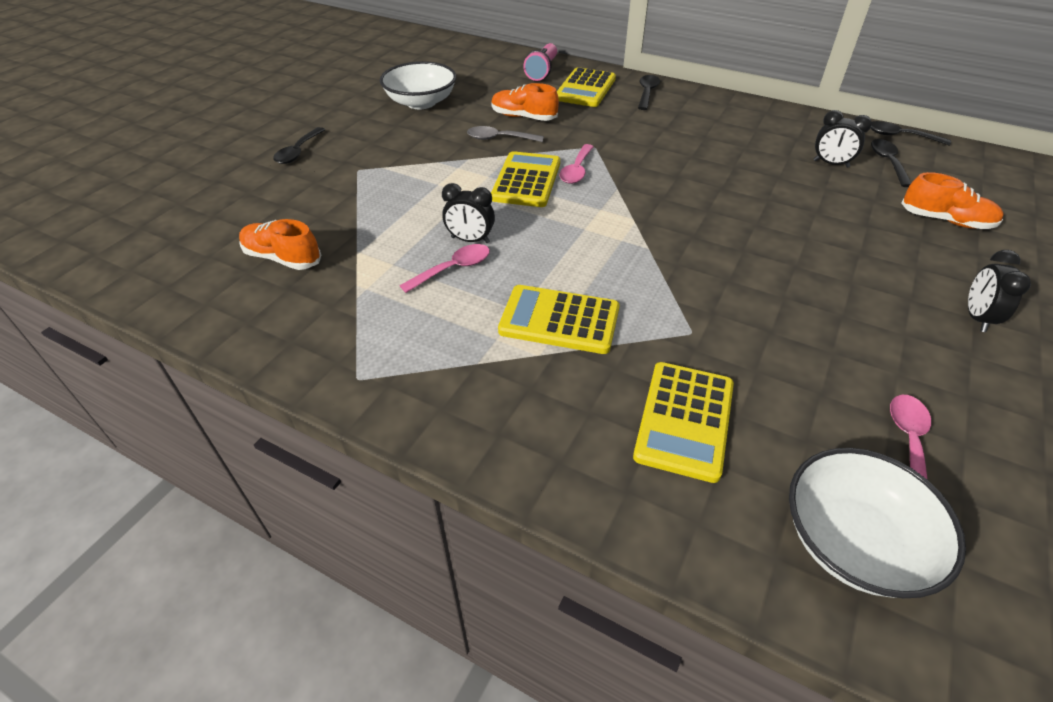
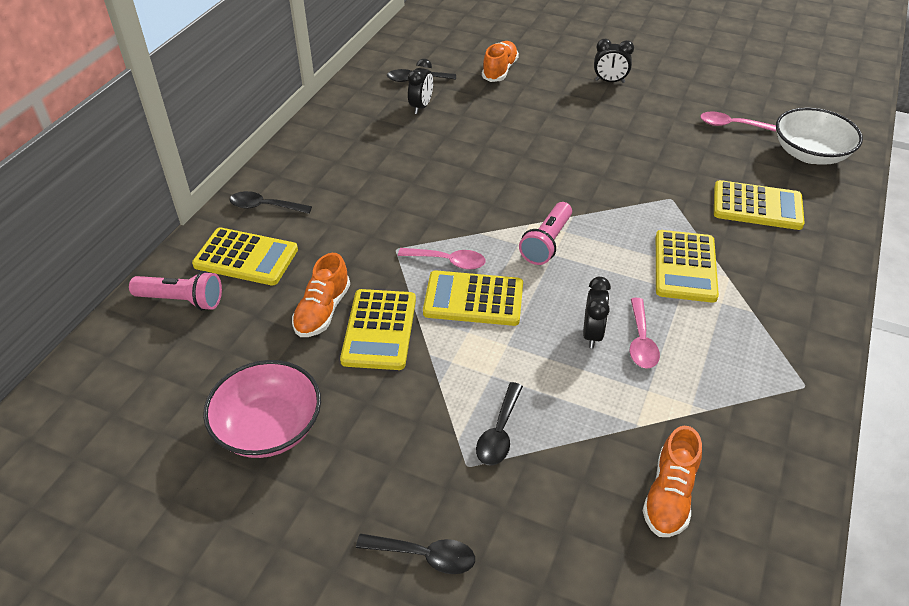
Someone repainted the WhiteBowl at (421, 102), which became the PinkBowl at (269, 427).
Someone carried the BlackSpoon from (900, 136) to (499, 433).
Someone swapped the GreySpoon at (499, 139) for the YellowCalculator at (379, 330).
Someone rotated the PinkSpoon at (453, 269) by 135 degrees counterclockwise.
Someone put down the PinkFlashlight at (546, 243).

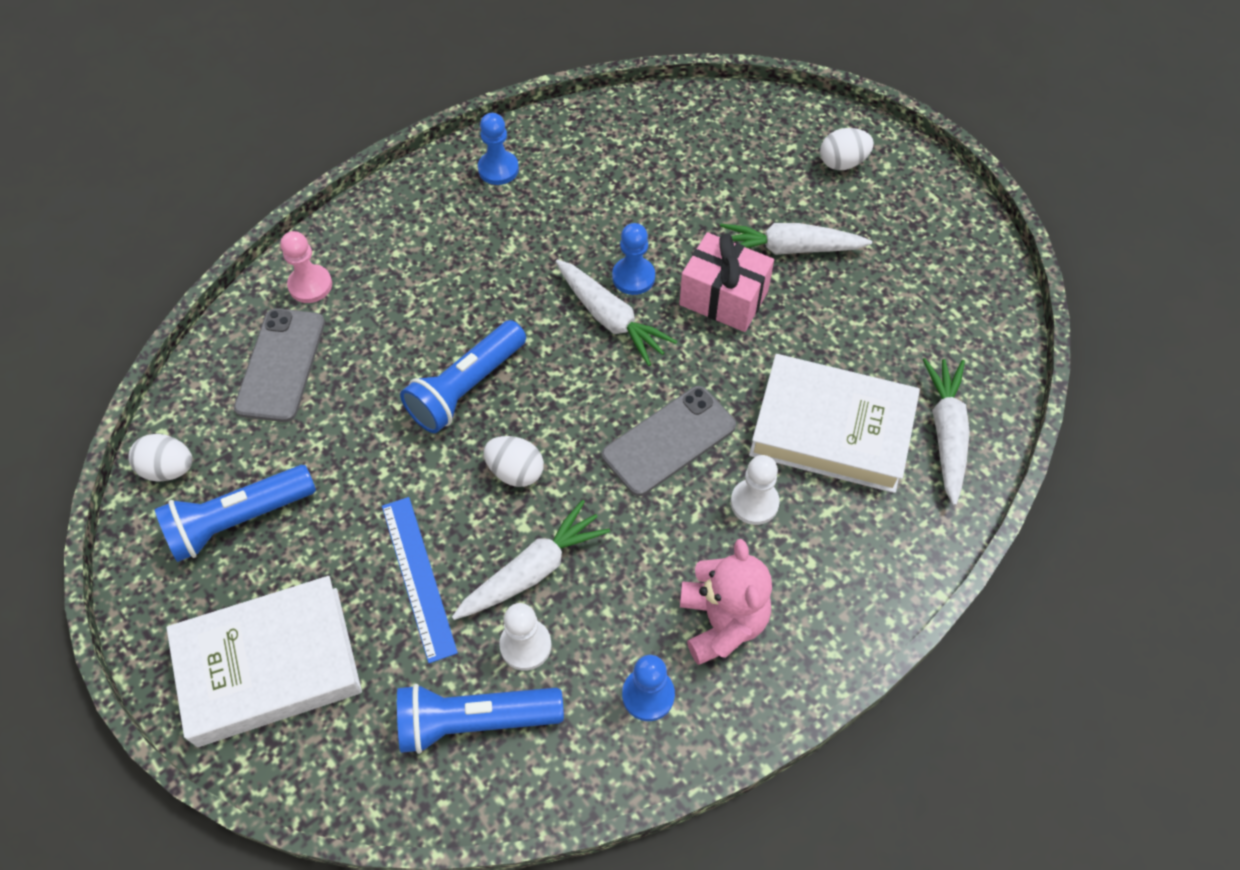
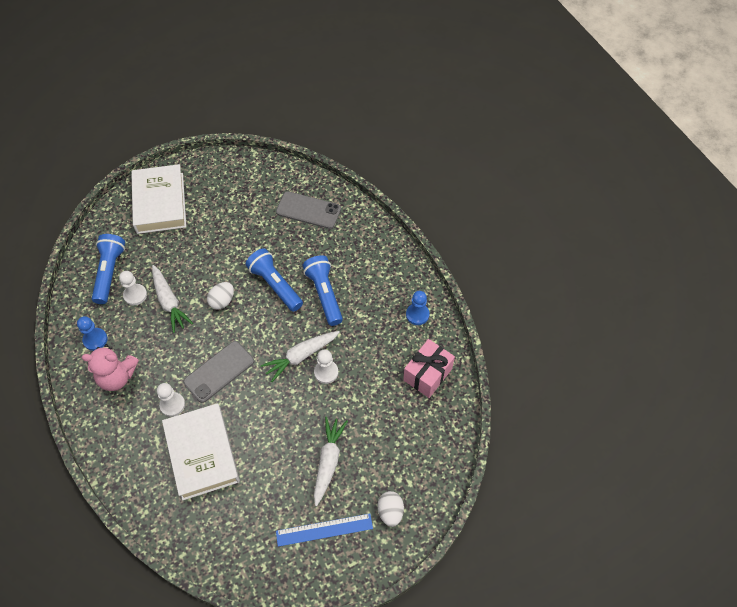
Someone repainted the BluePawn at (633, 277), which became the WhitePawn at (326, 372).
Someone took away the PinkPawn at (310, 285).
Someone carried the PinkGift from (723, 298) to (427, 374).
Someone rotated the WhiteBook at (831, 429) by 45 degrees counterclockwise.
Someone took away the WhiteCarrot at (946, 433).
Someone rotated the GreyPhone at (669, 441) by 75 degrees clockwise.
Someone took away the WhiteEgg at (169, 469).
Someone carried the BlueFlashlight from (239, 520) to (324, 294).
Someone carried the BlueRuler from (418, 577) to (324, 529).

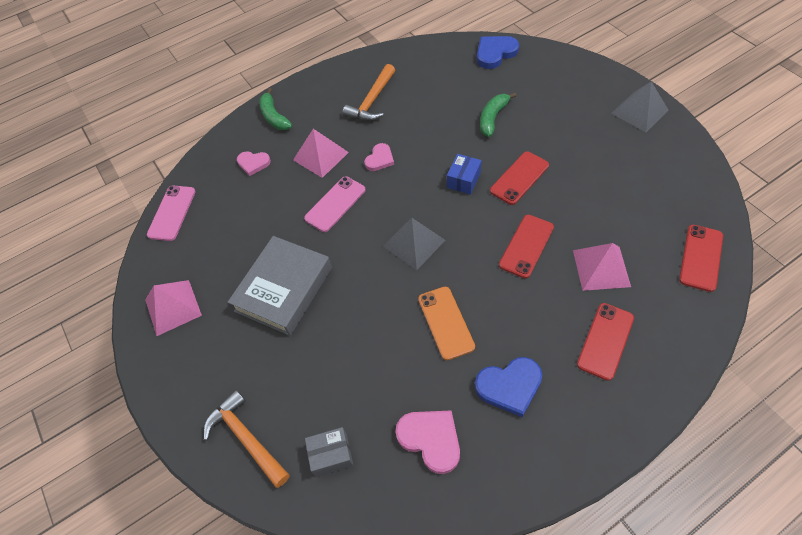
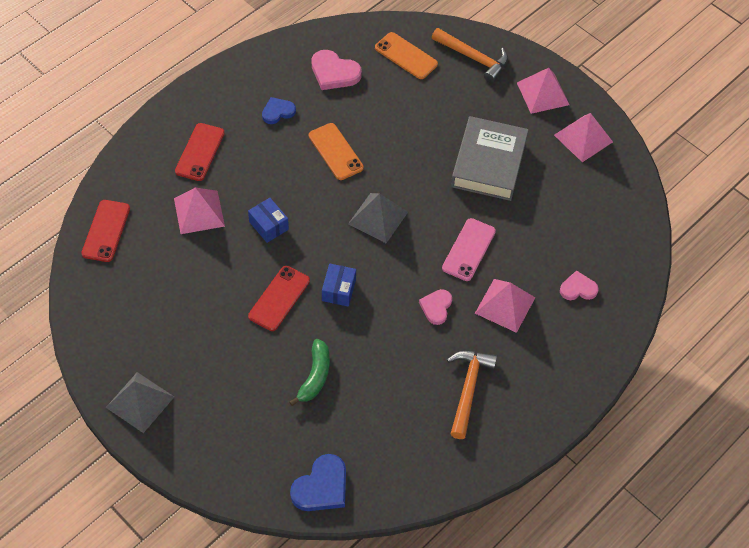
Someone took away the GreenBanana at (274, 117).
Someone took away the PinkPhone at (172, 213).
Someone swapped the RedPhone at (526, 246) for the BlueBox at (269, 225).
Someone scaled the BlueHeart at (509, 386) by 0.64.
Someone swapped the GreyBox at (331, 455) for the OrangePhone at (406, 56).
Someone put down the PinkPyramid at (543, 93).

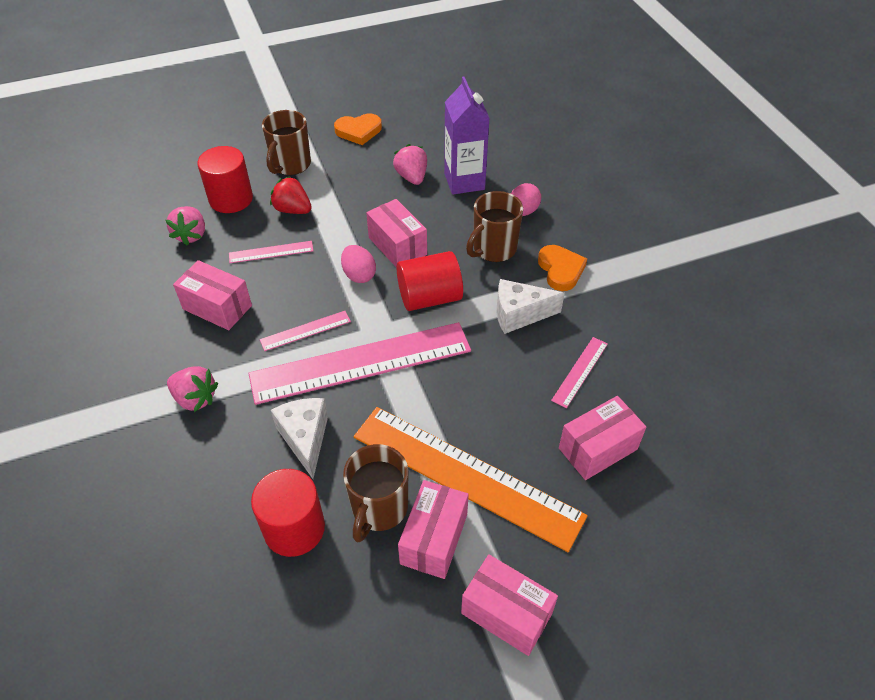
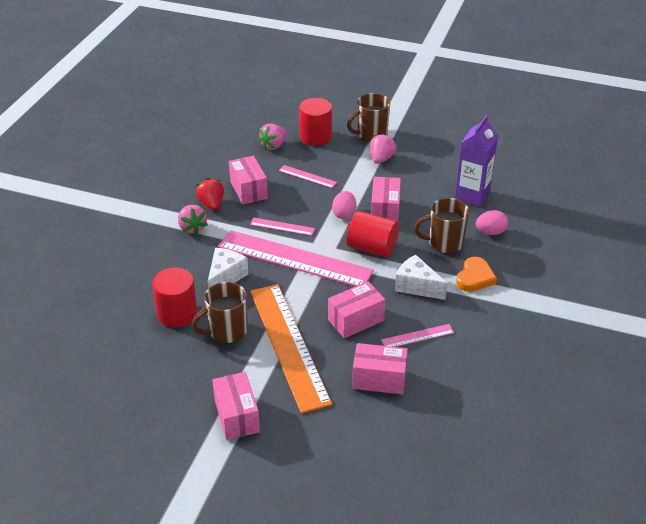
Someone took away the OrangeHeart at (358, 131).
Someone carried the PinkStrawberry from (412, 177) to (381, 159).
Someone carried the RedStrawberry from (292, 210) to (211, 204).
Someone carried the PinkBox from (434, 539) to (356, 320).

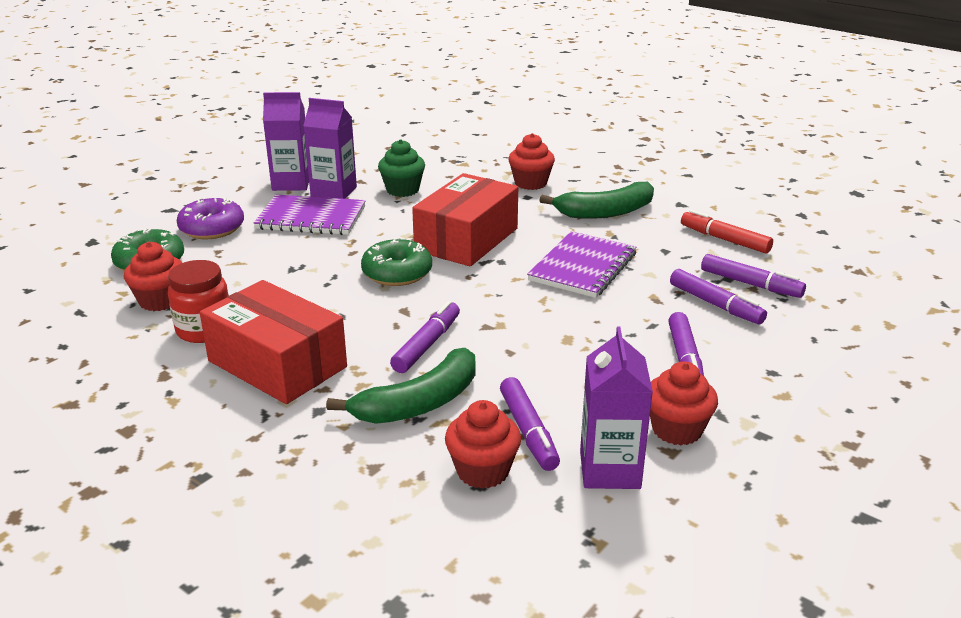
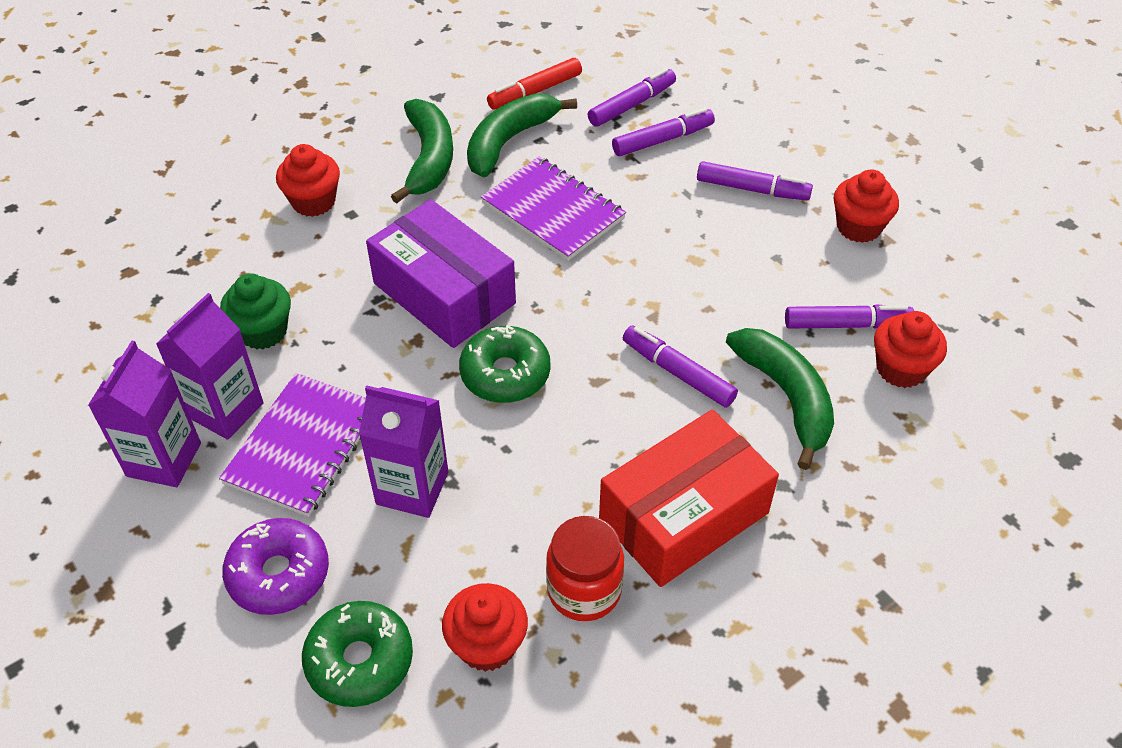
Someone repainted the RedBox at (466, 239), which became the PurpleBox at (444, 293).
Someone carried the PurpleCarton from (609, 470) to (412, 488).
Someone put down the GreenBanana at (509, 141).

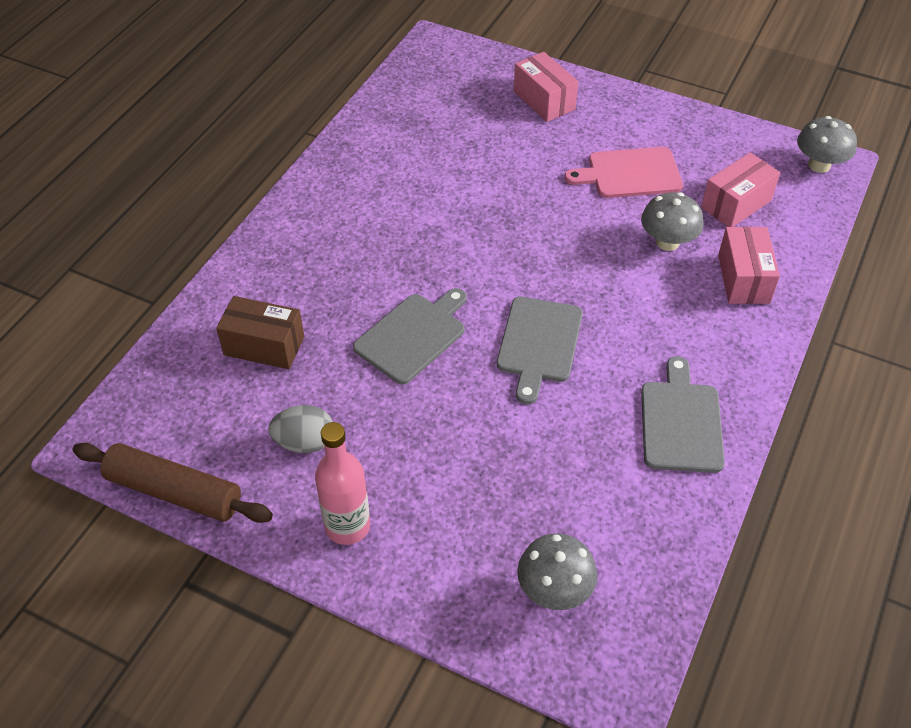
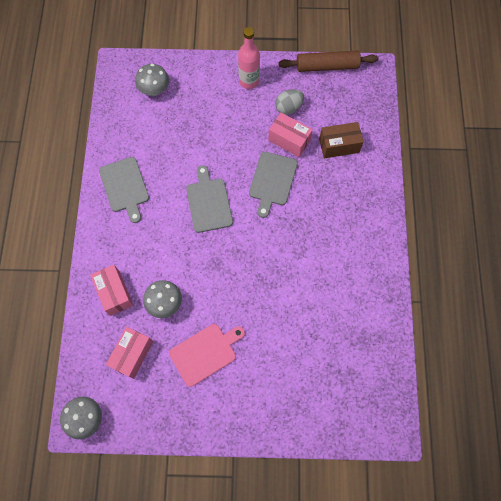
Someone carried the PinkBox from (544, 100) to (289, 140).

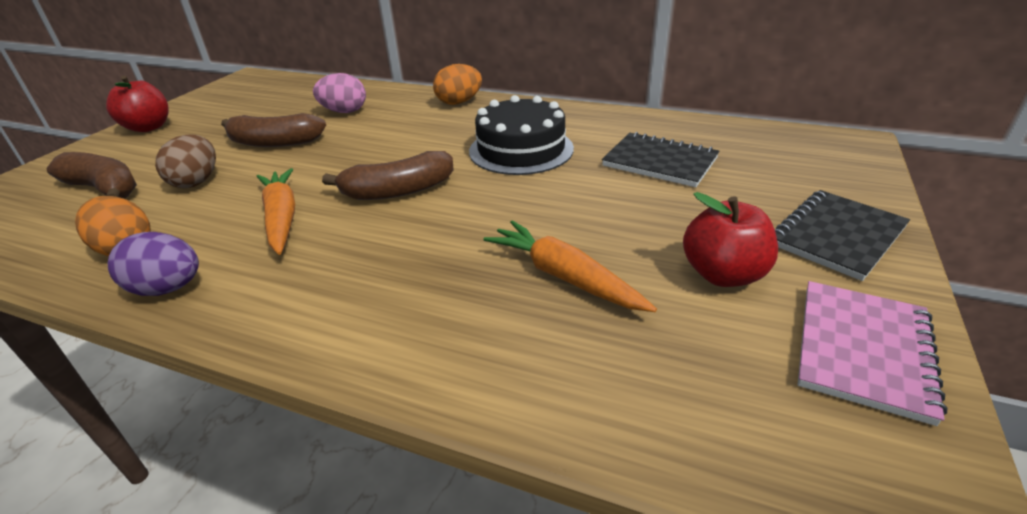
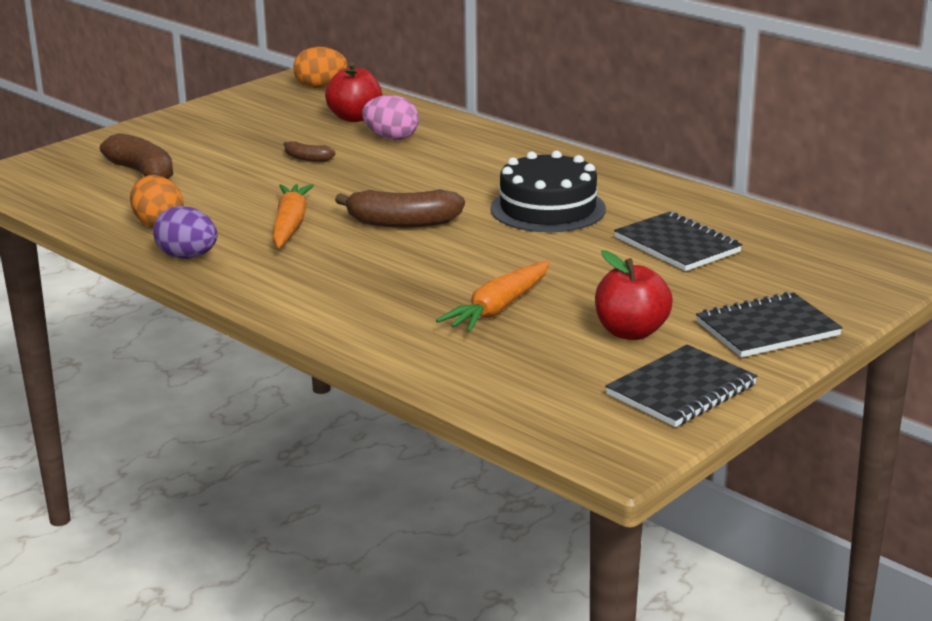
Someone carried the OrangeEgg from (459, 102) to (320, 86).
Someone carried the RedApple from (148, 127) to (355, 118).
Someone scaled the BrownBanana at (275, 143) by 0.51.
Someone took away the BrownEgg at (196, 182).
Someone rotated the OrangeCarrot at (564, 277) by 120 degrees counterclockwise.
Someone repainted the PinkNotebook at (862, 350), which became the BlackNotebook at (681, 390).

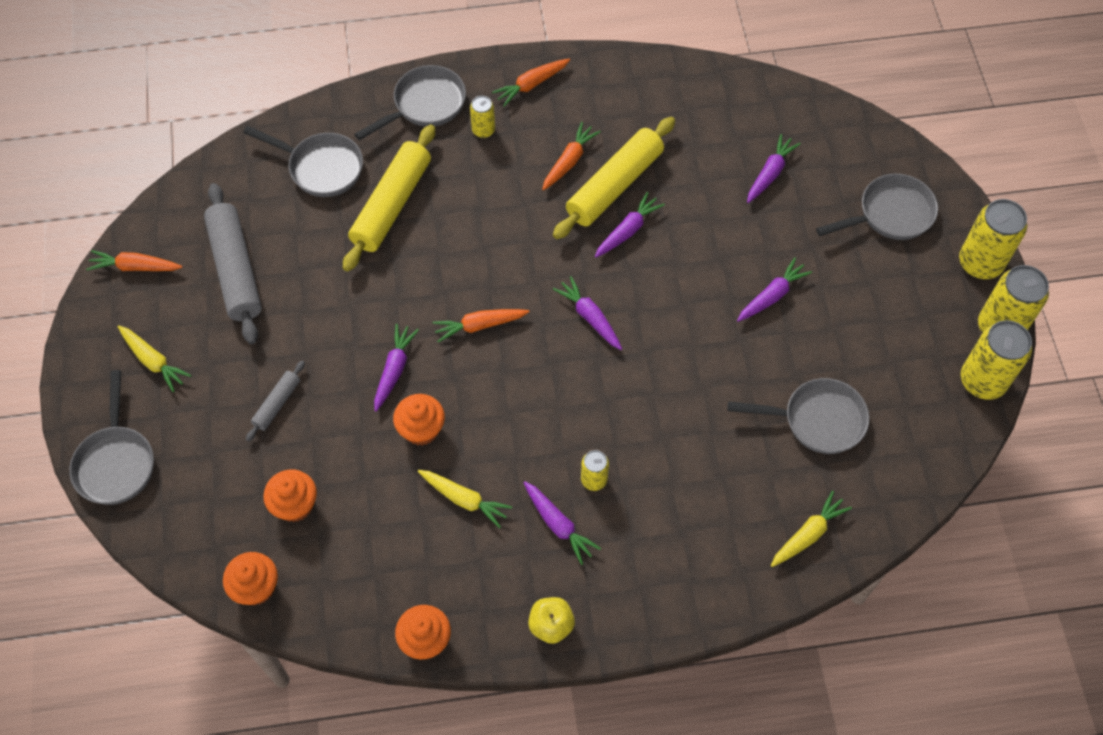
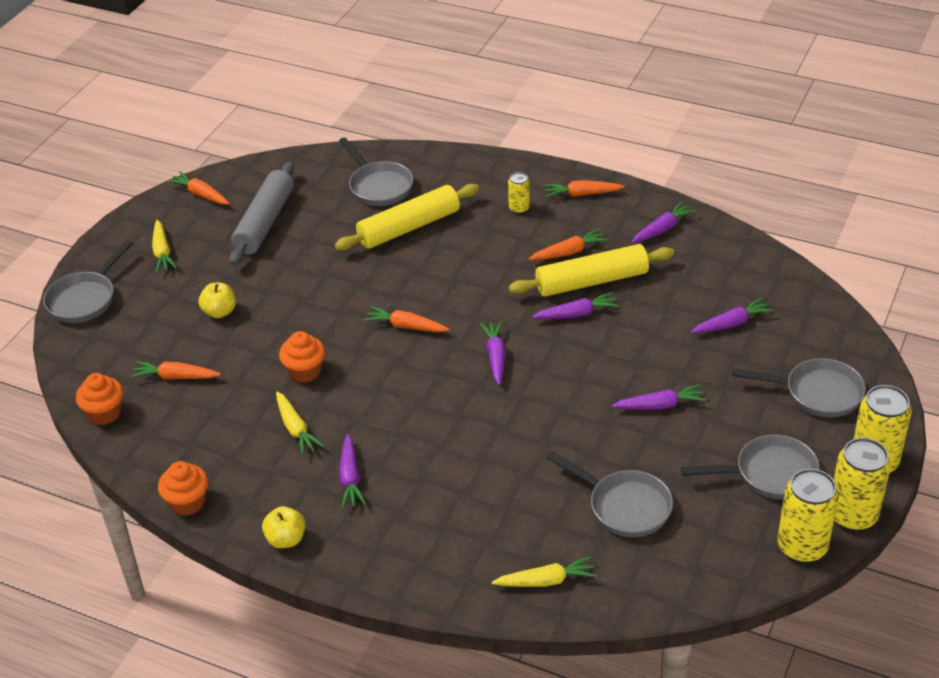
Someone carried the GreyPan from (425, 105) to (769, 474).
Someone carried the PurpleCarrot from (394, 370) to (662, 229).
Someone swapped the GreyRollingPin at (277, 404) for the YellowApple at (219, 312).
Someone took away the YellowCan at (594, 479).
Someone swapped the OrangeCupcake at (295, 505) for the OrangeCarrot at (176, 377).

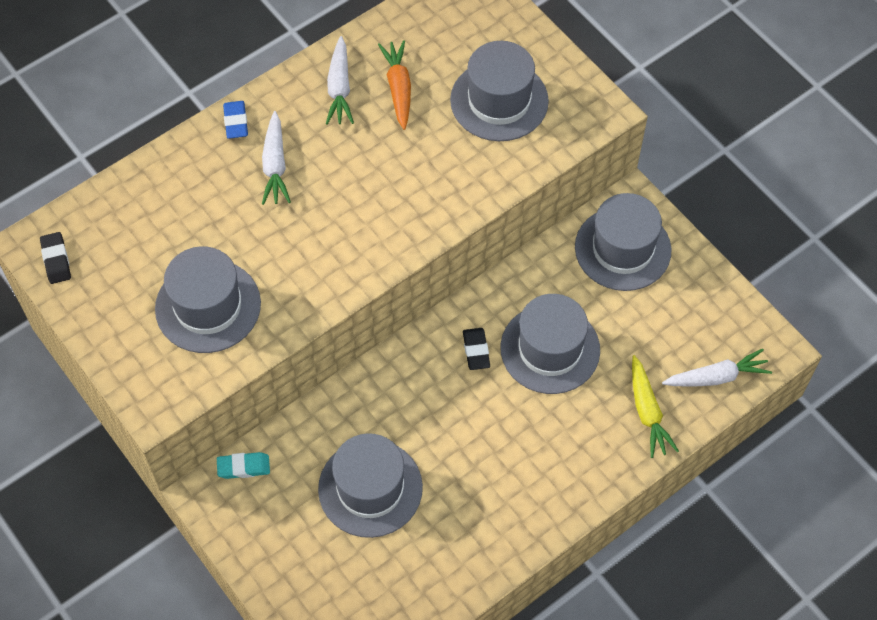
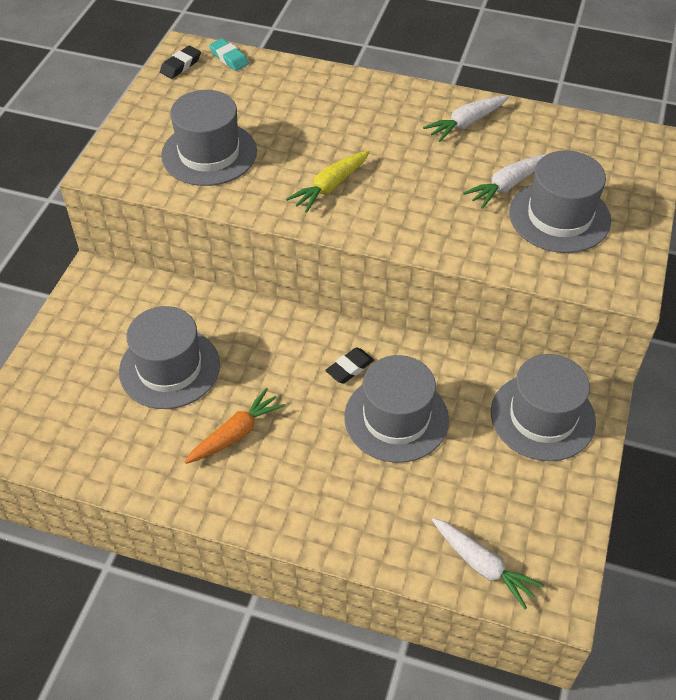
Someone carried the OrangeCarrot from (398, 88) to (236, 434).
Someone took away the BlueEraser at (236, 122).
Someone carried the WhiteCarrot from (275, 165) to (507, 185).
Someone carried the YellowCarrot from (647, 412) to (330, 186).
Someone carried the TurquoiseEraser from (243, 467) to (229, 58).

